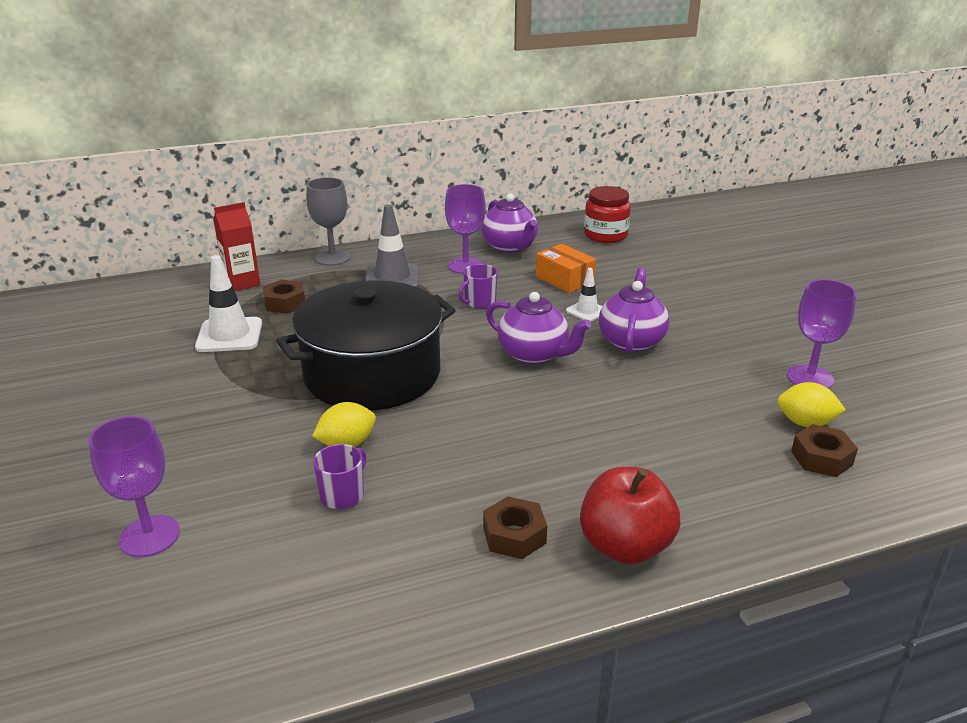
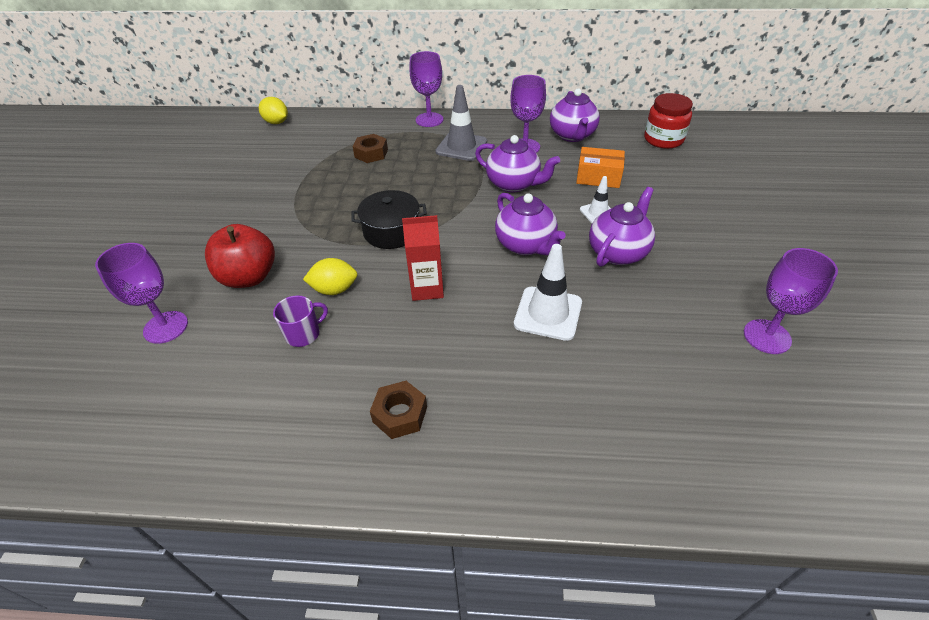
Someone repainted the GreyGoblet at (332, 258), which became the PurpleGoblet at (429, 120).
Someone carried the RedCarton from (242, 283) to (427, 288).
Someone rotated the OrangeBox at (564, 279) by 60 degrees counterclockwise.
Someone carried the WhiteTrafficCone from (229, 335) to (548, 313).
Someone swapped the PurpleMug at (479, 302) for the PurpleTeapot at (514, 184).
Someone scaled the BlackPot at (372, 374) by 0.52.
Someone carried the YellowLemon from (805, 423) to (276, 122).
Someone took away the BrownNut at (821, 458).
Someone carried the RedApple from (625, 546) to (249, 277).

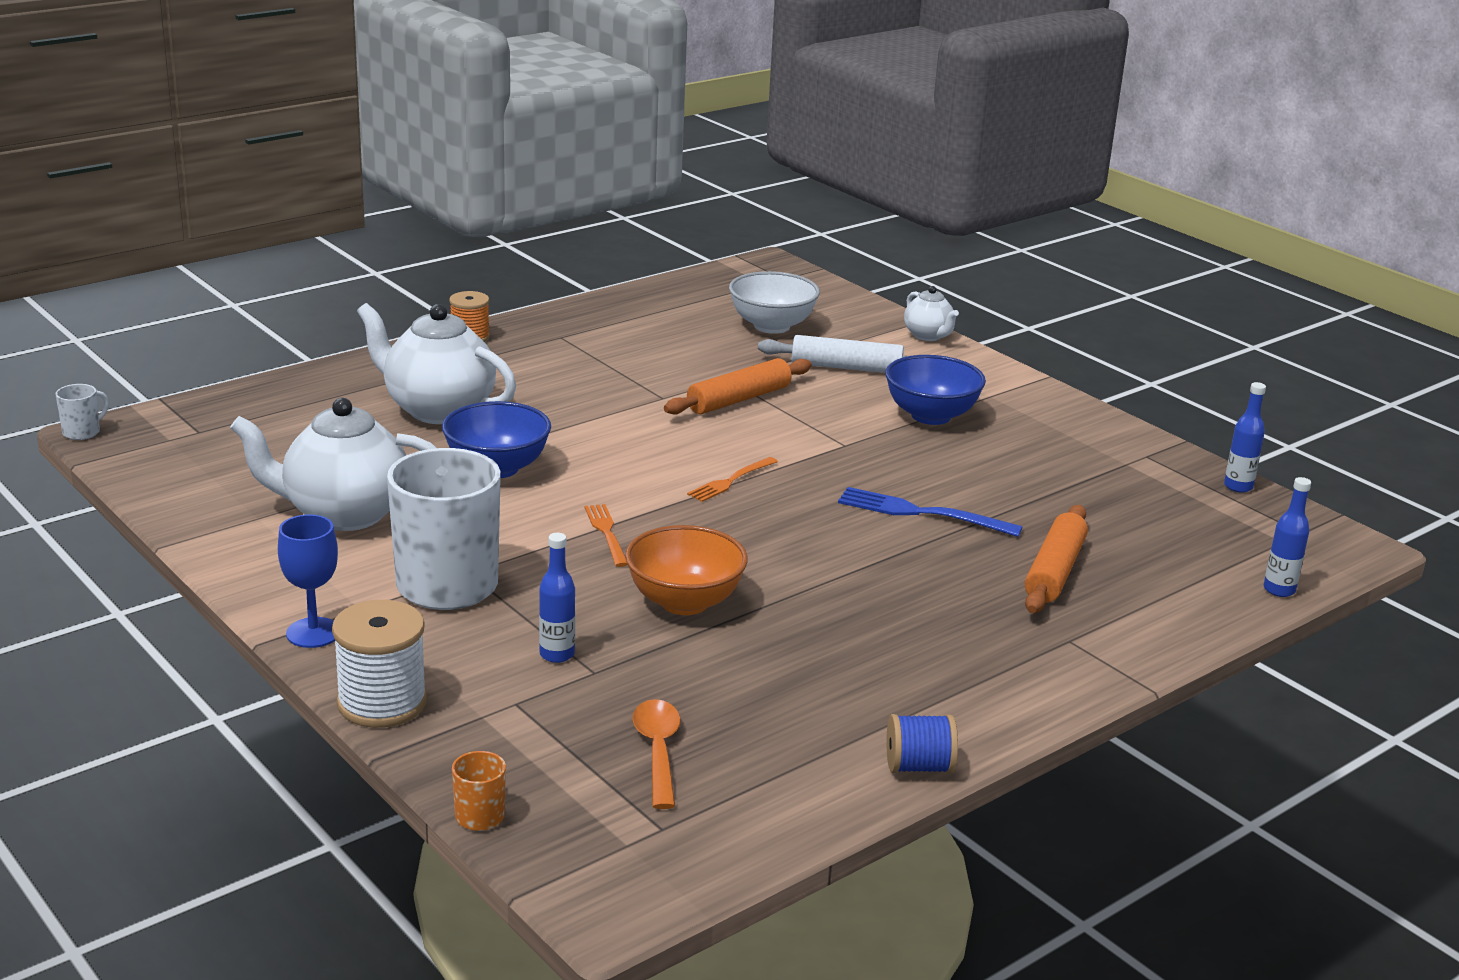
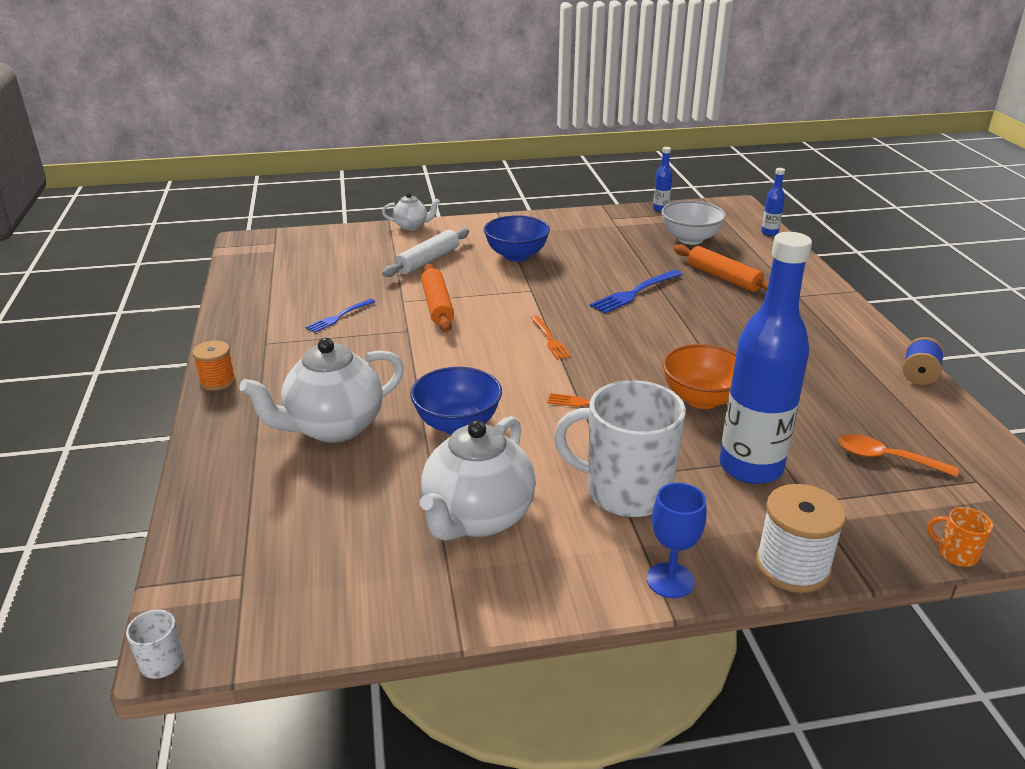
Someone carried the WhiteBowl from (772, 326) to (690, 239).
Someone scaled the BlueBottle at (557, 654) by 2.42.
Someone put down the BlueFork at (339, 317).

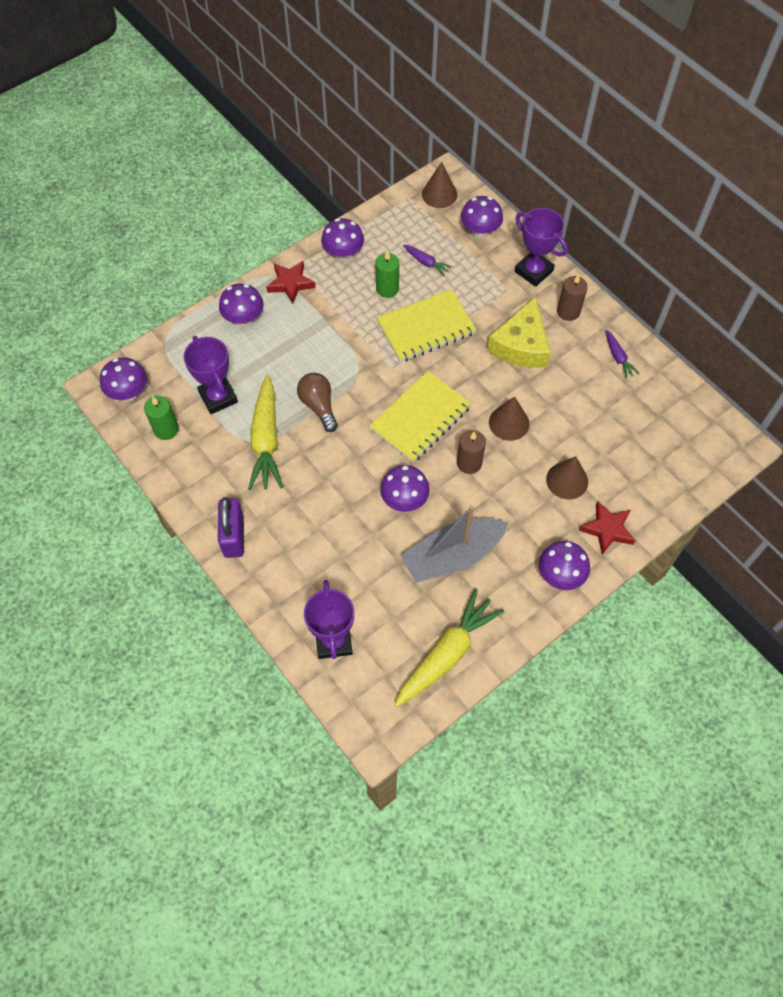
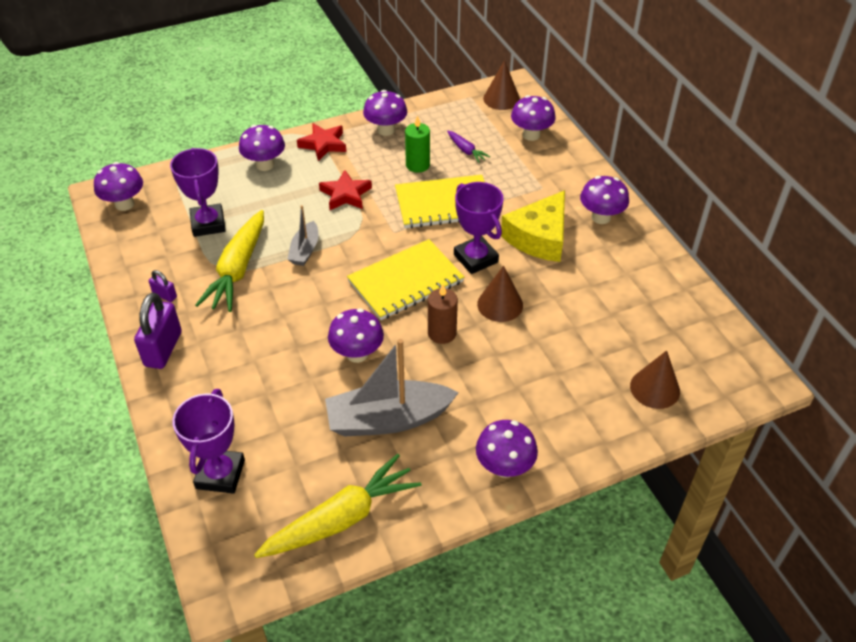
Someone carried the PurpleTrophy from (533, 271) to (475, 258).
Someone swapped the BrownCandle at (568, 311) for the PurpleMushroom at (601, 217).
Someone took away the PurpleCarrot at (618, 357).
Someone swapped the BrownLightBulb at (319, 406) for the GreyBoat at (305, 250).
Someone took away the GreenCandle at (166, 429).
Someone carried the BrownCone from (567, 480) to (655, 388).
Someone carried the RedStar from (607, 529) to (345, 194).
Someone put down the PurplePadlock at (165, 295).

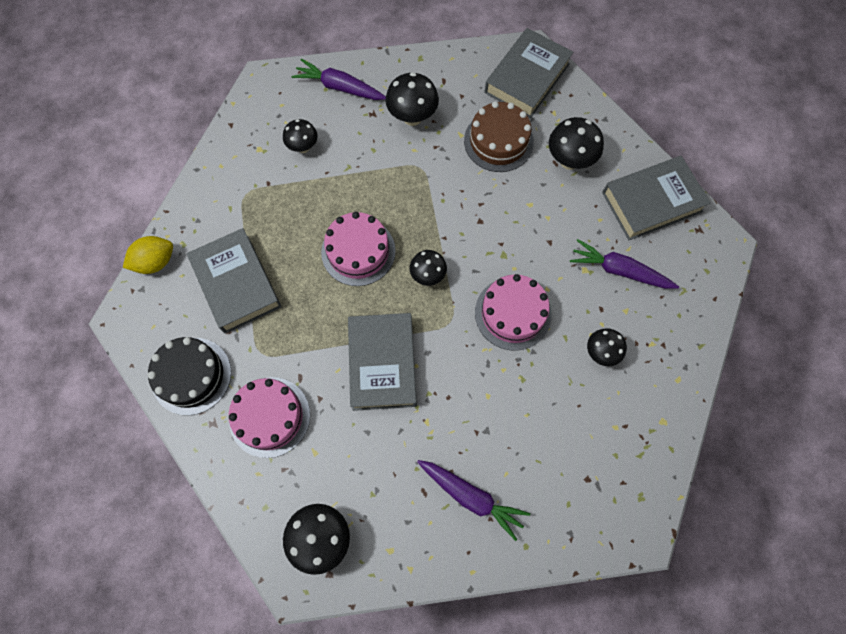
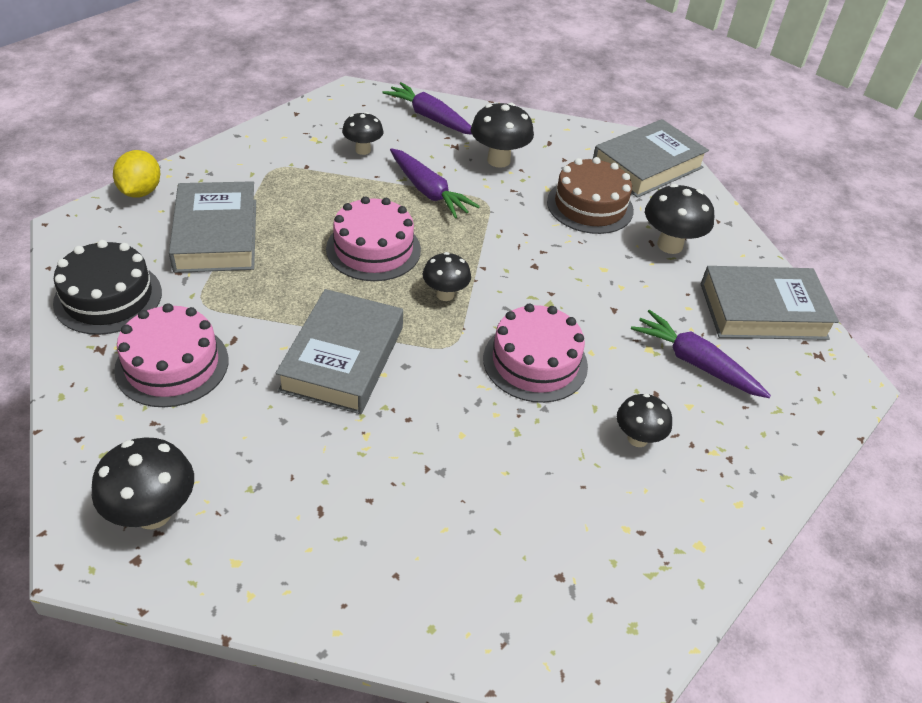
Someone rotated the YellowLemon at (155, 262) by 75 degrees counterclockwise.
Someone carried the PurpleCarrot from (471, 497) to (428, 191).

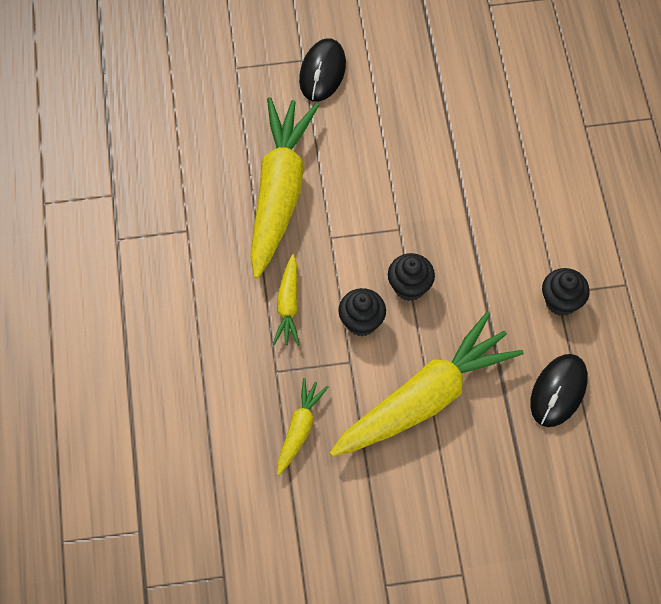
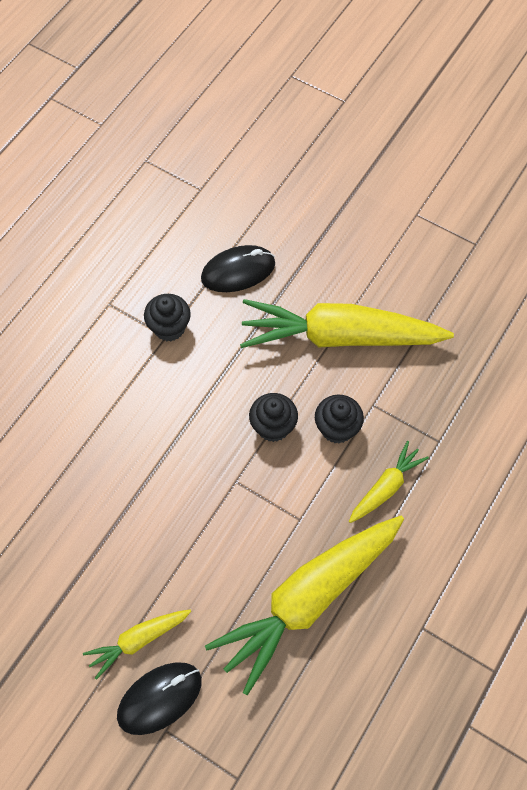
Someone carried the YellowCarrot from (299, 429) to (138, 640).

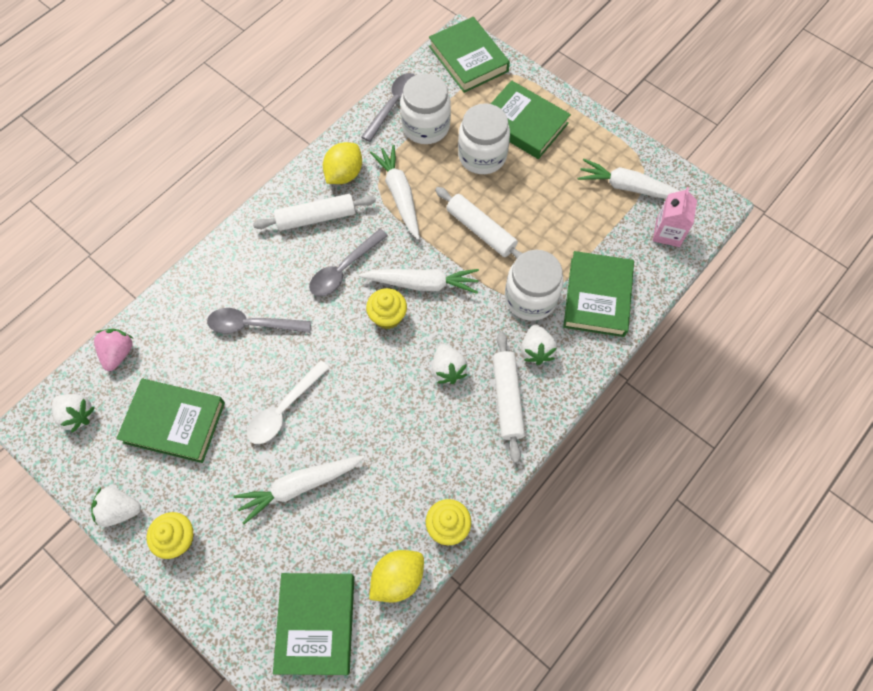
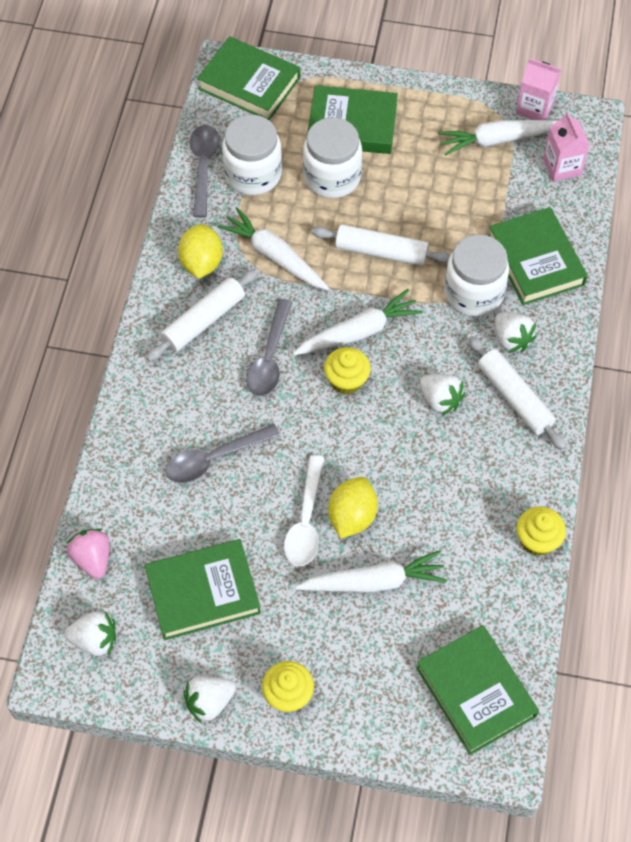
Someone rotated the WhiteCarrot at (300, 486) by 135 degrees counterclockwise.
Someone carried the YellowLemon from (398, 578) to (352, 516).
Someone put down the PinkCarton at (534, 108).

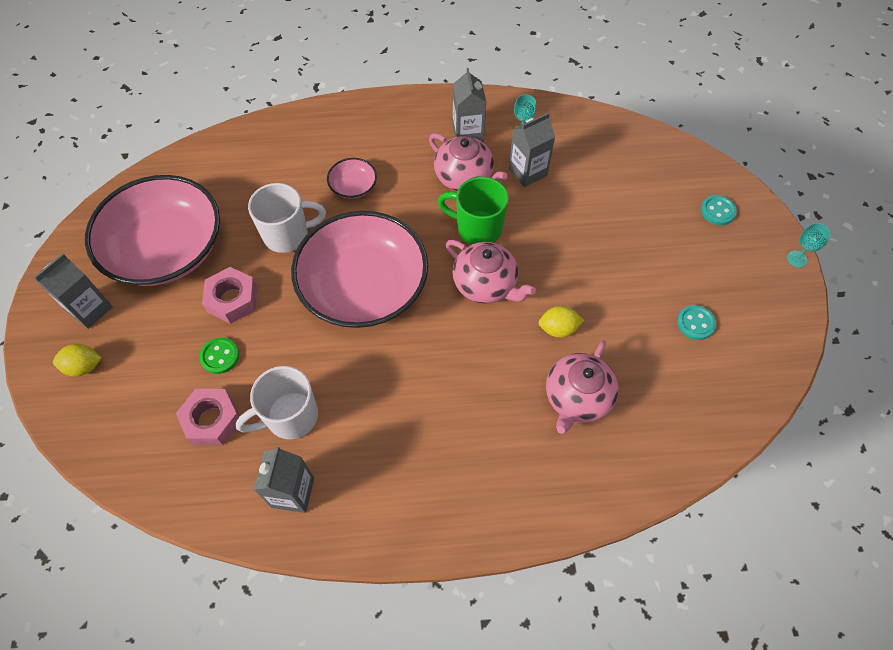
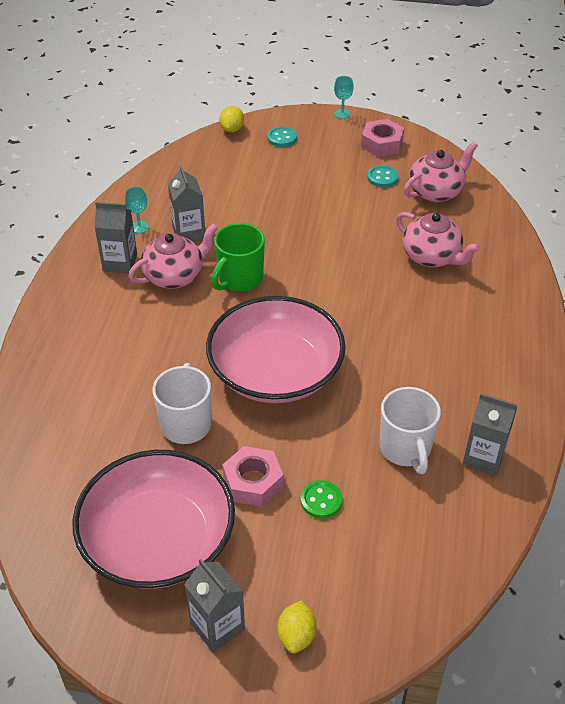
Someone took away the PinkBowl at (353, 186).
Someone carried the PinkTeapot from (486, 284) to (436, 191).
Someone carried the YellowLemon from (558, 329) to (232, 129).
Someone carried the PinkNut from (212, 420) to (382, 144).

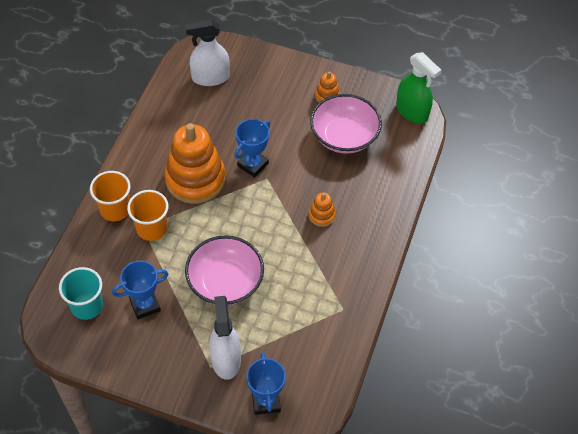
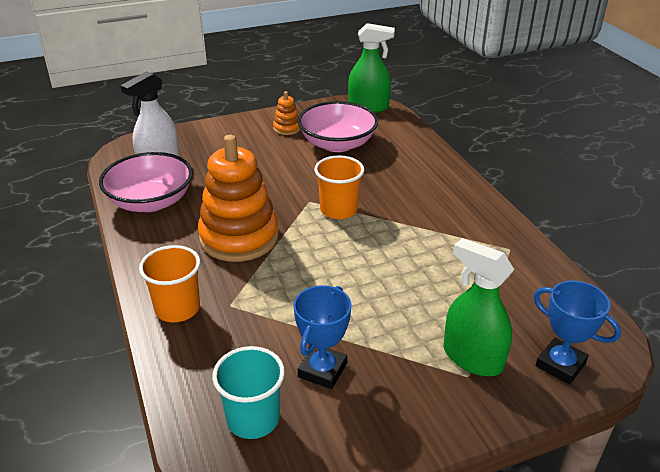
Someone took away the BlueTrophy at (253, 165).
Someone carried the OrangeCup from (151, 228) to (338, 210).
Someone took away the OrangeStackingToy at (321, 215).
Someone carried the PinkBowl from (225, 282) to (151, 201).
Someone repainted the WhiteSprayBottle at (226, 359), which became the GreenSprayBottle at (472, 358).

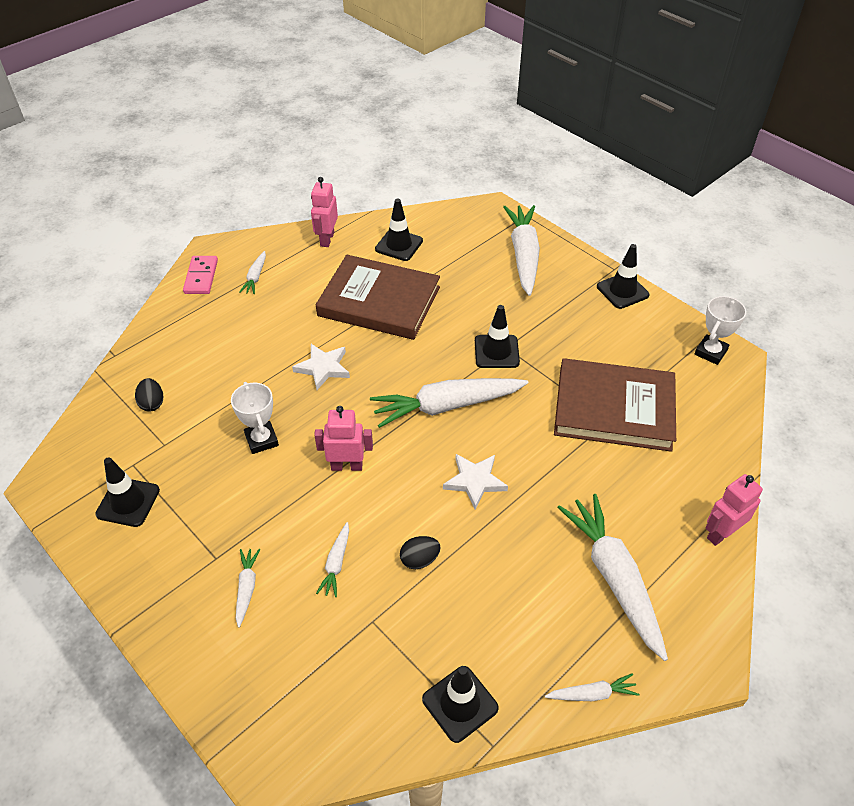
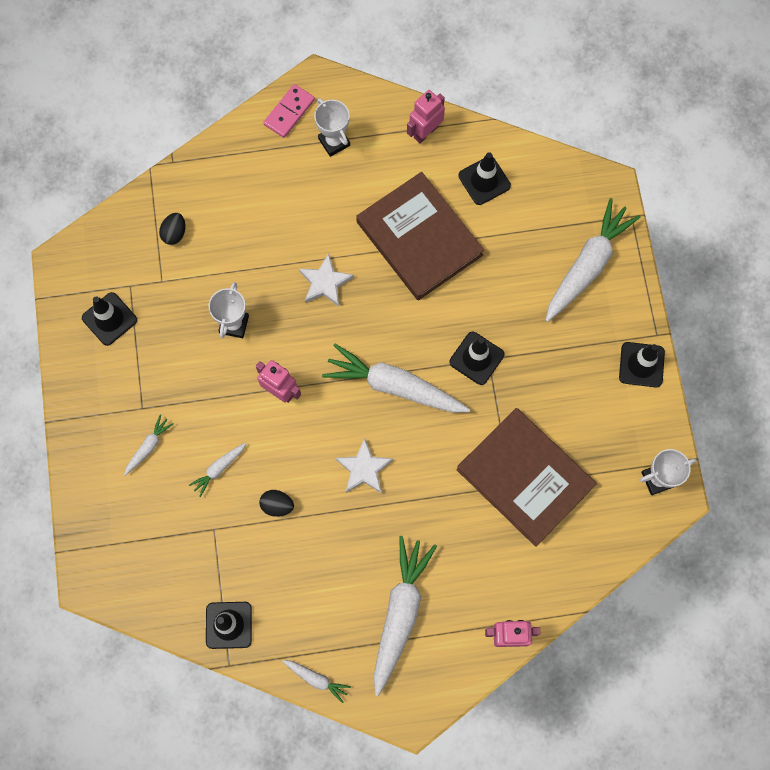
Someone swapped the WhiteCarrot at (255, 277) for the WhiteTrophy at (334, 142).

